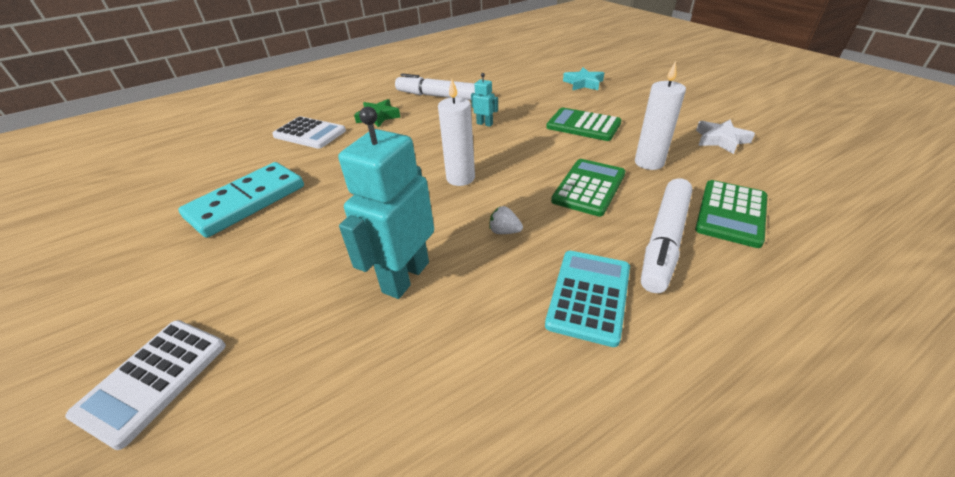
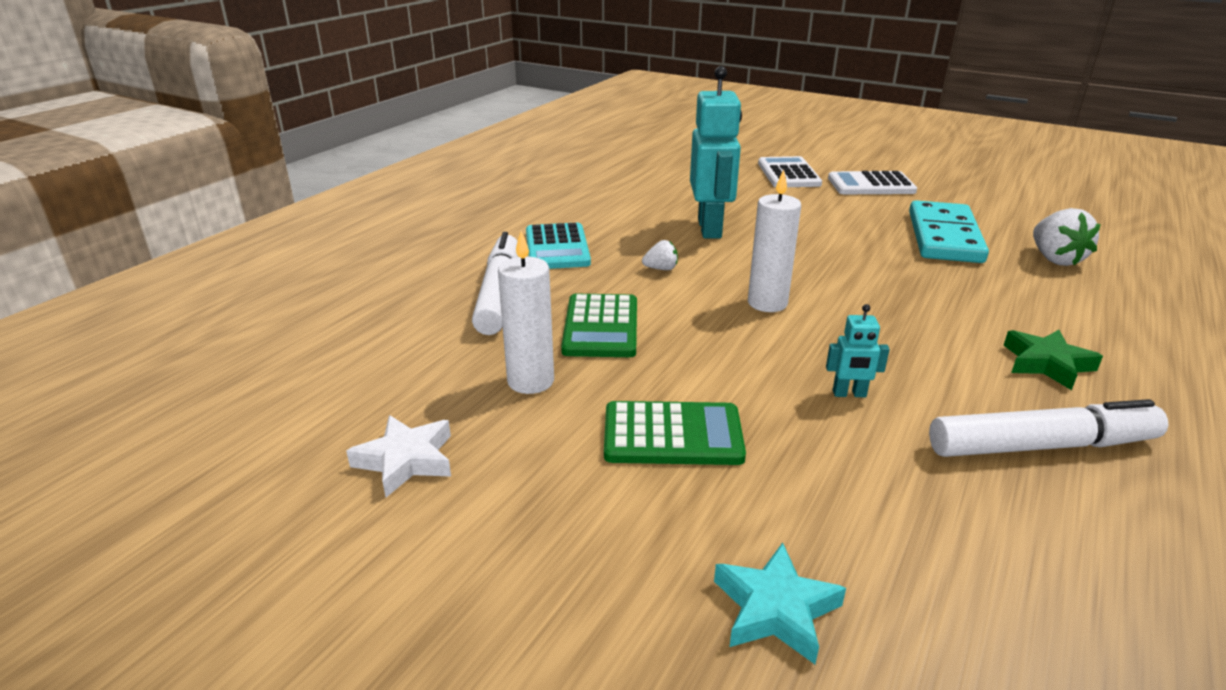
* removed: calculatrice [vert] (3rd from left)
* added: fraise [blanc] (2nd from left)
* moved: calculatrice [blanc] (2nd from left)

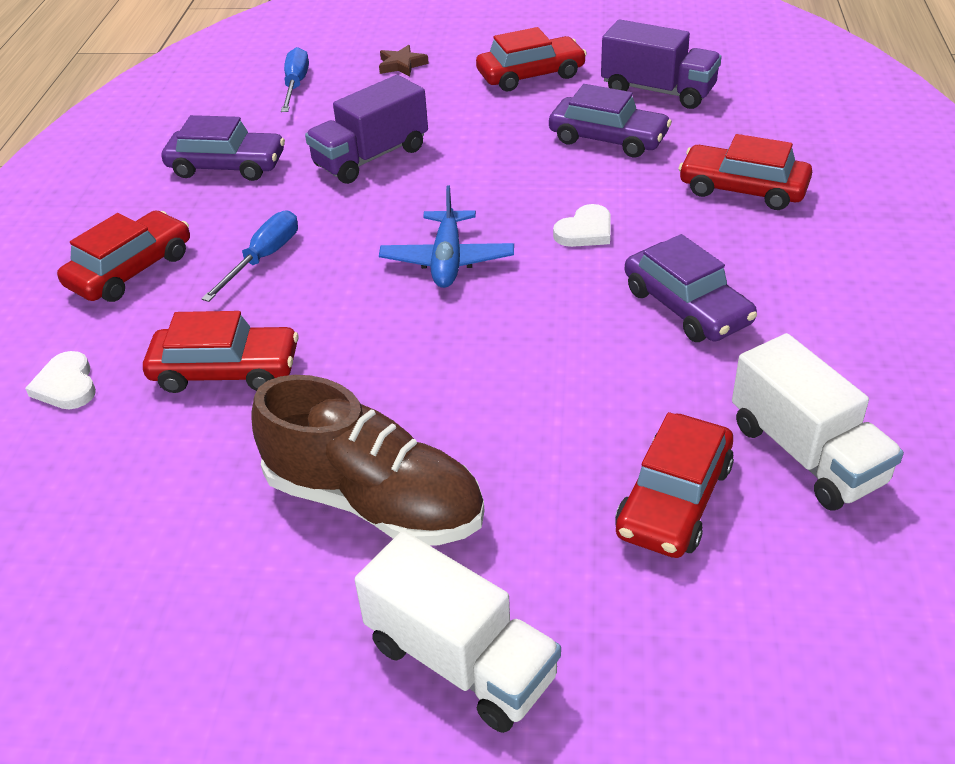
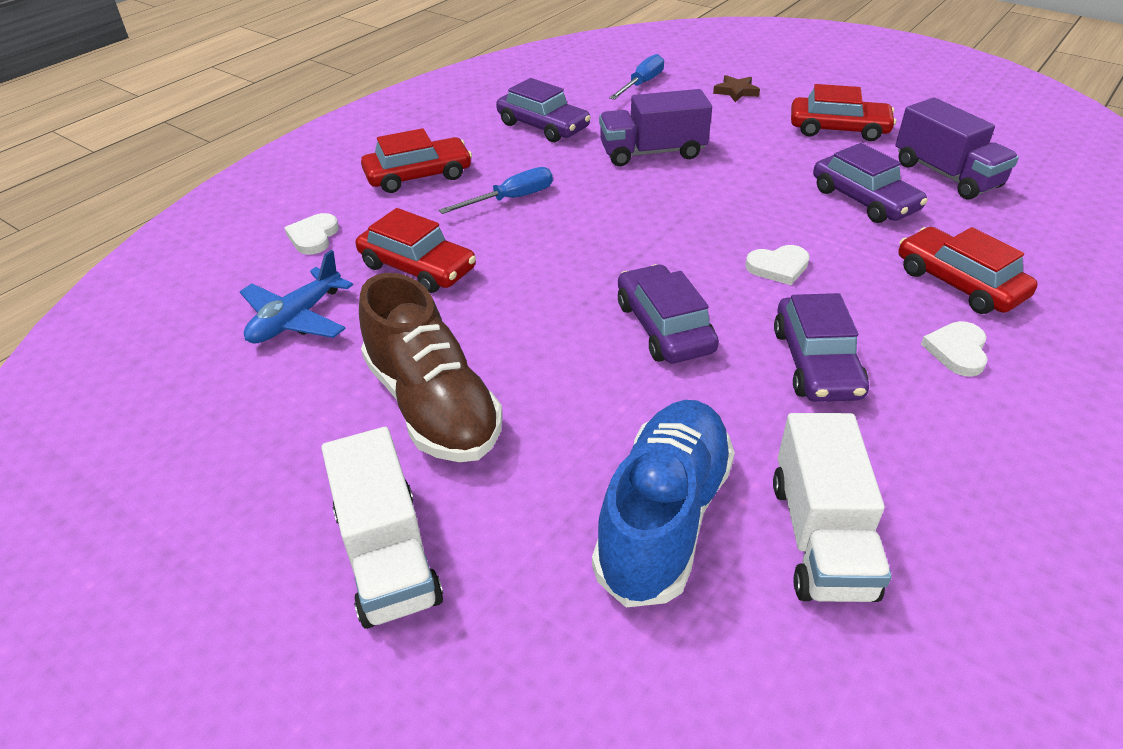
* added: voiture [violet] (2nd from left)
* added: cœur [blanc] (3rd from left)
* moved: avion [bleu]
* replaced: voiture [rouge] (4th from left) to chaussure [bleu]

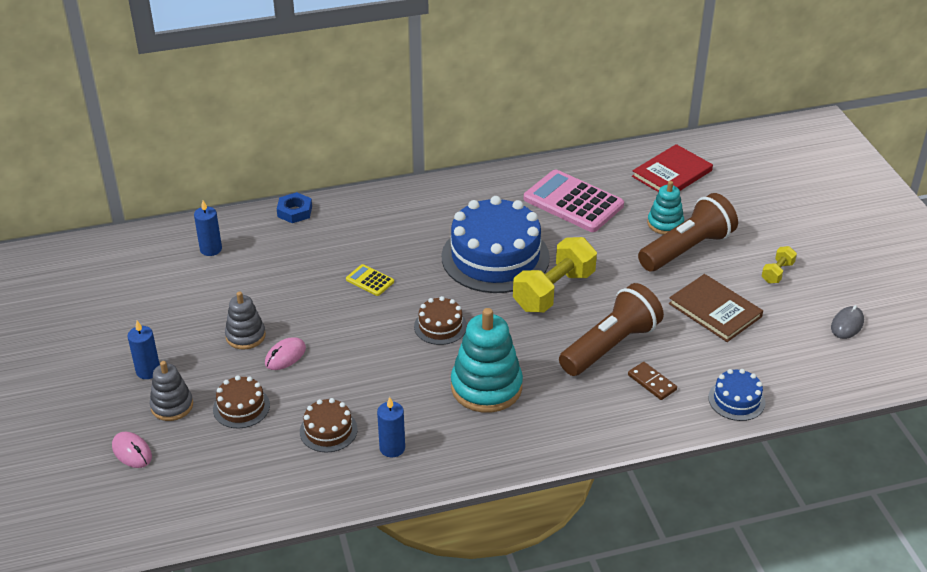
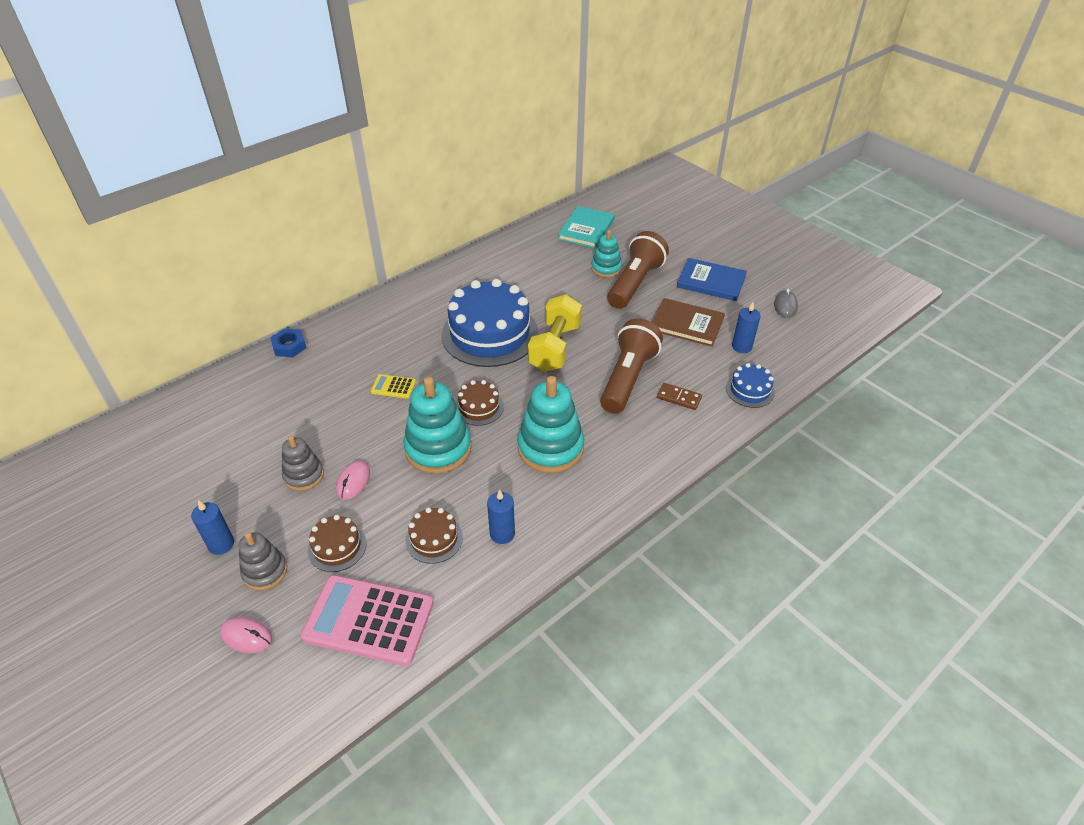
* added: jouet à empiler [turquoise] (1st from left)
* moved: bougie [bleu] (2nd from left in the first image) to bougie [bleu] (3rd from left)
* moved: calculatrice [rose]
* replaced: haltère [jaune] (2nd from left) to livre [bleu]
* recoloured: livre [rouge] to livre [turquoise]

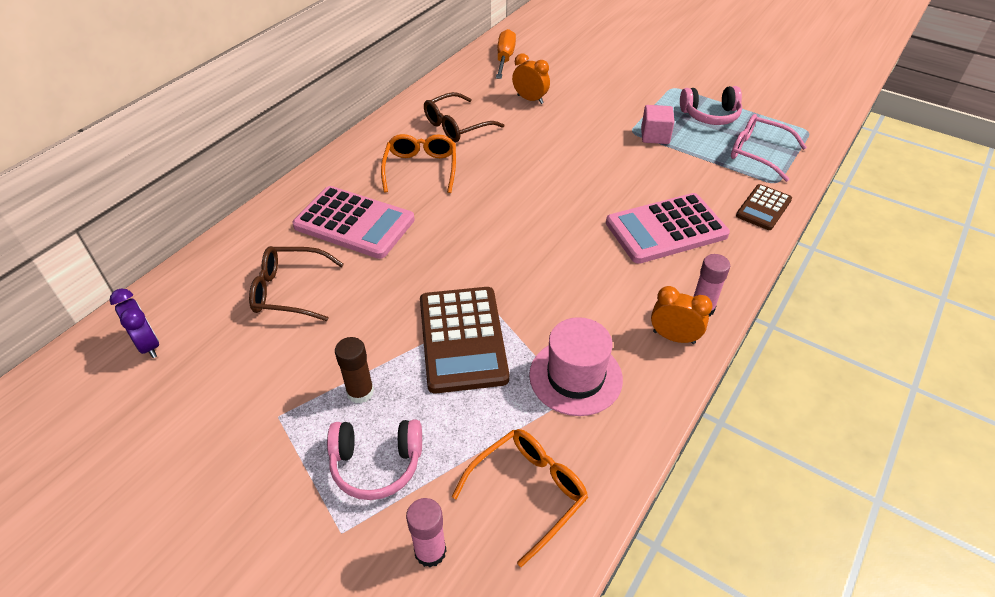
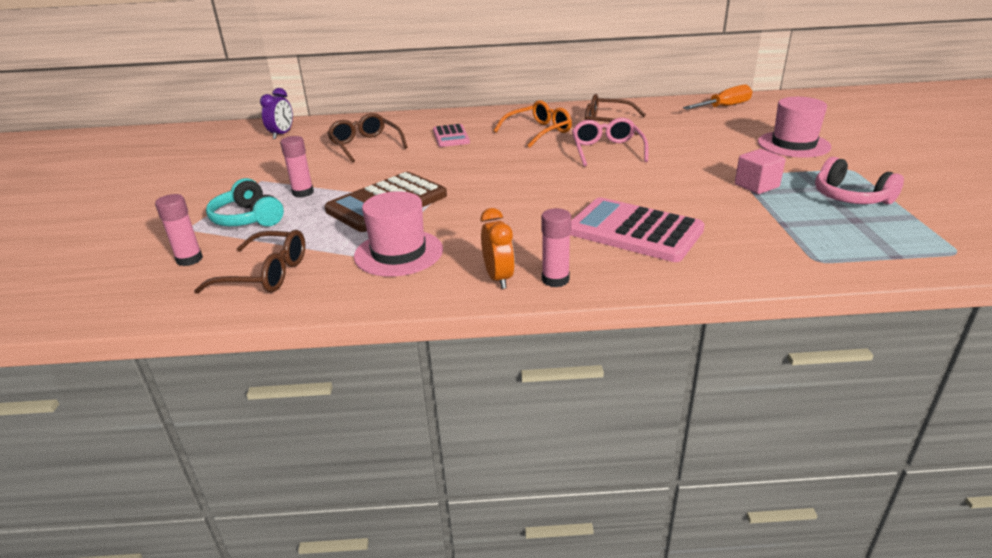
* removed: réveil [orange] (1st from left)
* removed: calculatrice [marron] (2nd from left)
* added: chapeau [rose] (2nd from left)
* moved: lunettes [rose]
* recoloured: casque audio [rose] (1st from left) to casque audio [turquoise]
* recoloured: bâton de colle [marron] to bâton de colle [rose] (2nd from left)
* recoloured: lunettes [orange] (2nd from left) to lunettes [marron] (1st from left)
* resized: calculatrice [rose] (1st from left) x0.57

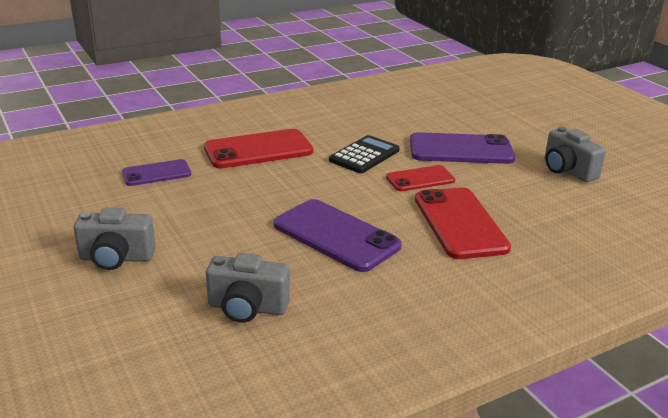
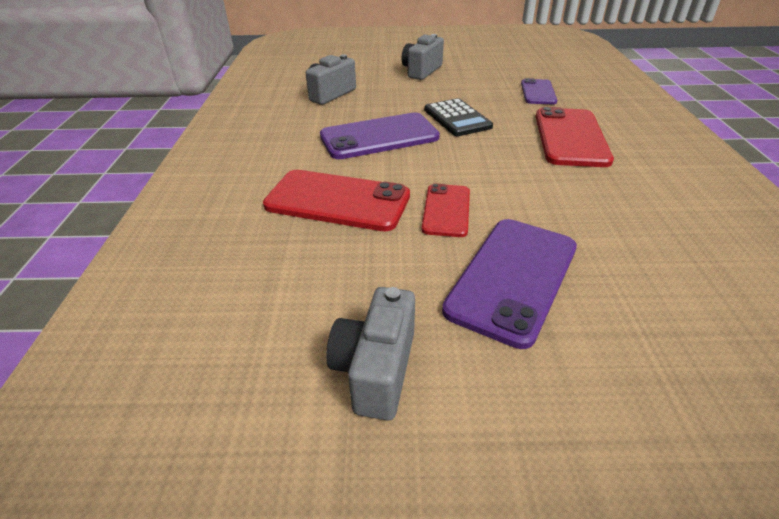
* moved: calculatrice [noir]
* turned: appareil photo [gris] (3rd from left in the first image) 75 degrees counterclockwise

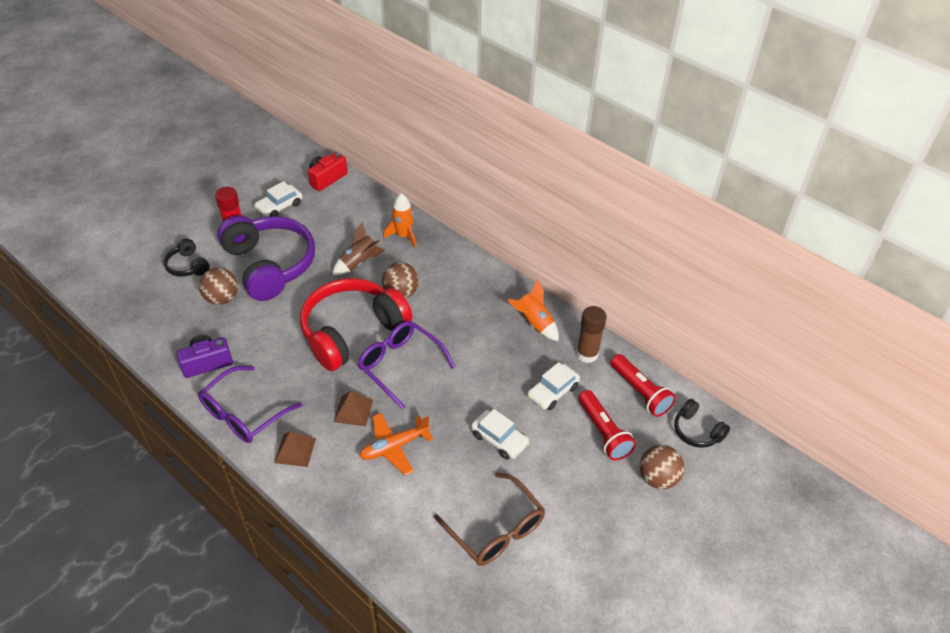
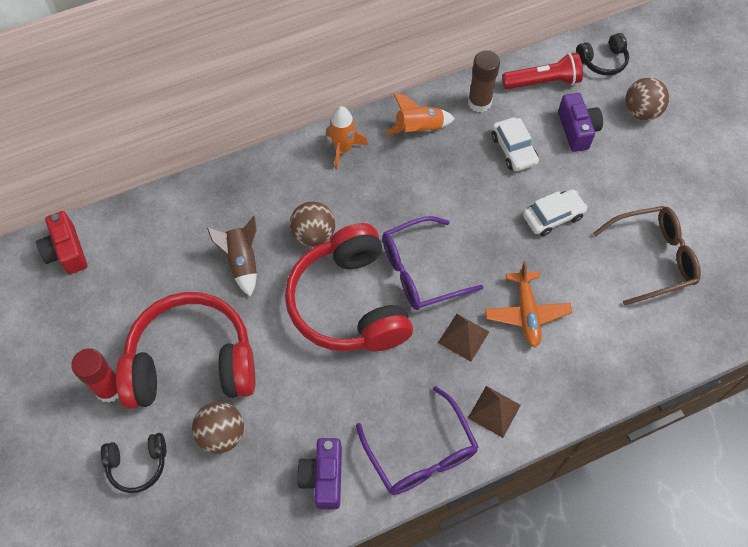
* removed: voiture [blanc] (1st from left)
* moved: fusée [orange] (1st from left)
* replaced: lampe de poche [rouge] (1st from left) to appareil photo [violet] (2nd from left)
* recoloured: casque audio [violet] to casque audio [rouge] (1st from left)

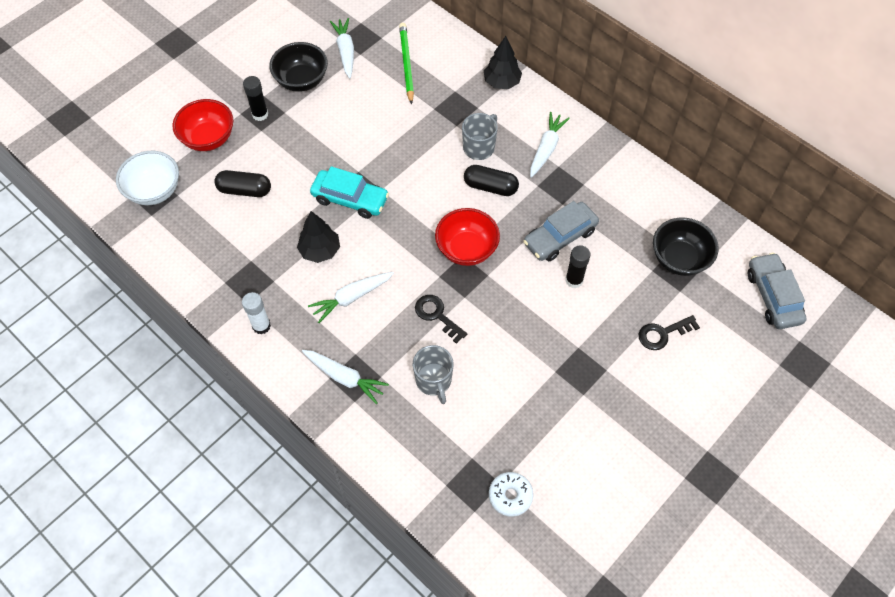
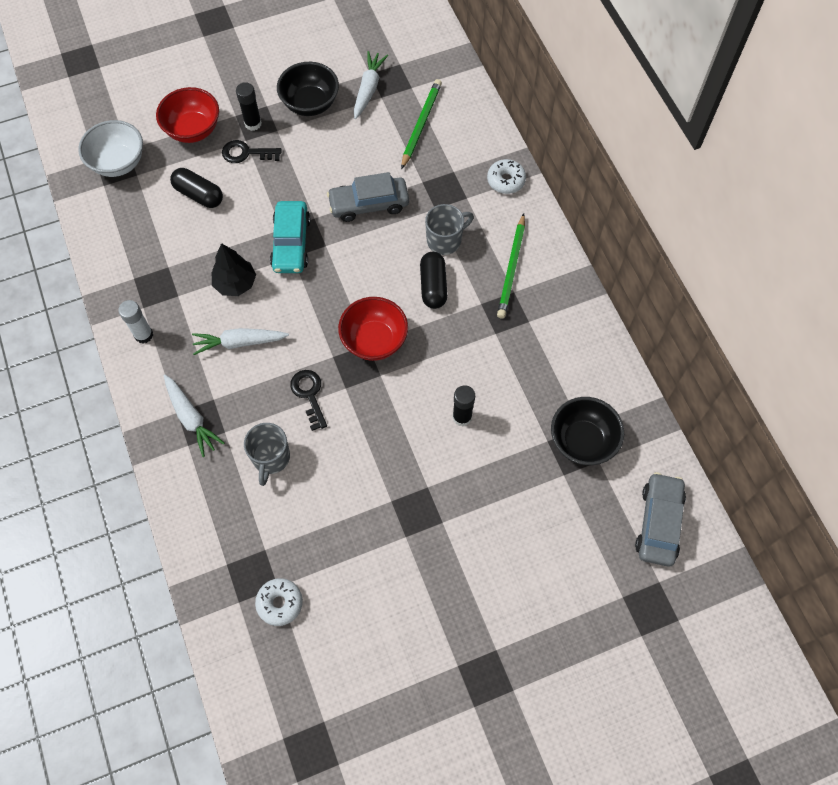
* moved: voiture [gris] (1st from left)
* moved: clé [noir] (2nd from left in the first image) to clé [noir] (1st from left)
* replaced: arbre [noir] (2nd from left) to beignet [blanc] (2nd from left)
* replaced: carotte [blanc] (4th from left) to crayon [vert] (2nd from left)
* turned: voiture [turquoise] 45 degrees clockwise
* turned: gélule [noir] (2nd from left) 45 degrees clockwise

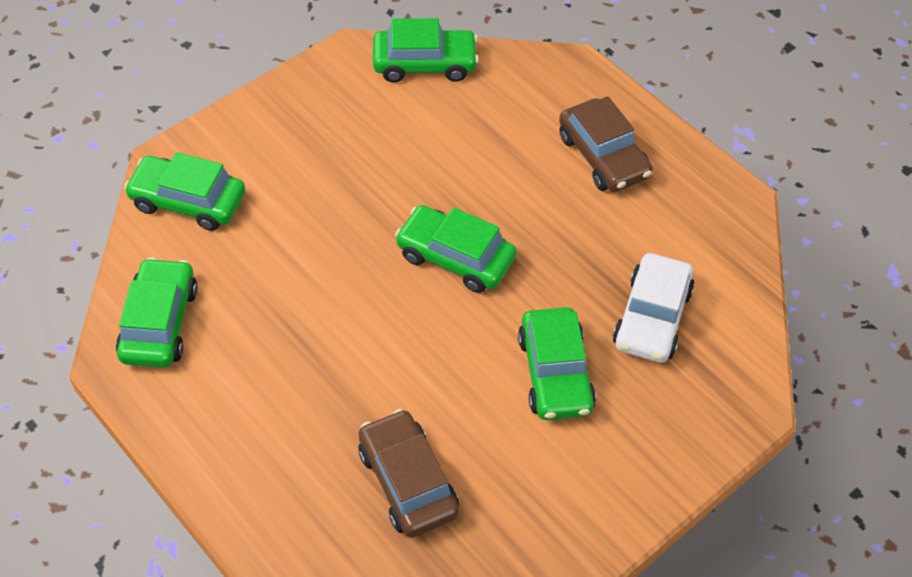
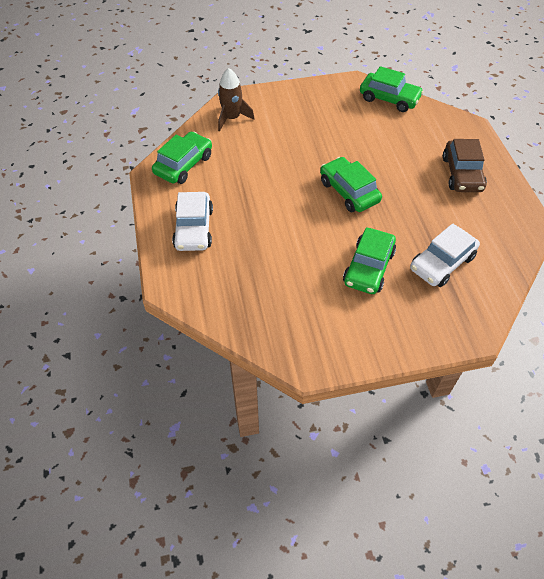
* removed: voiture [marron] (1st from left)
* added: voiture [blanc] (1st from left)
* replaced: voiture [vert] (2nd from left) to fusée [marron]

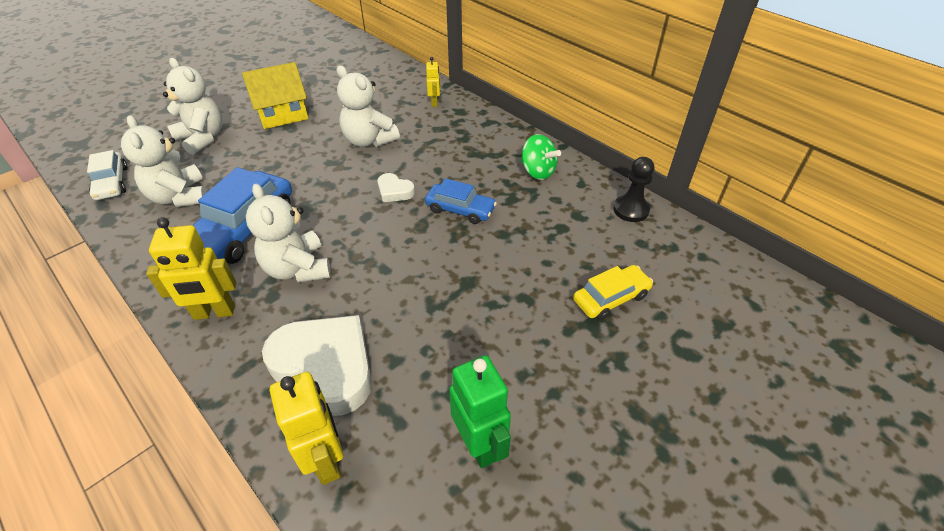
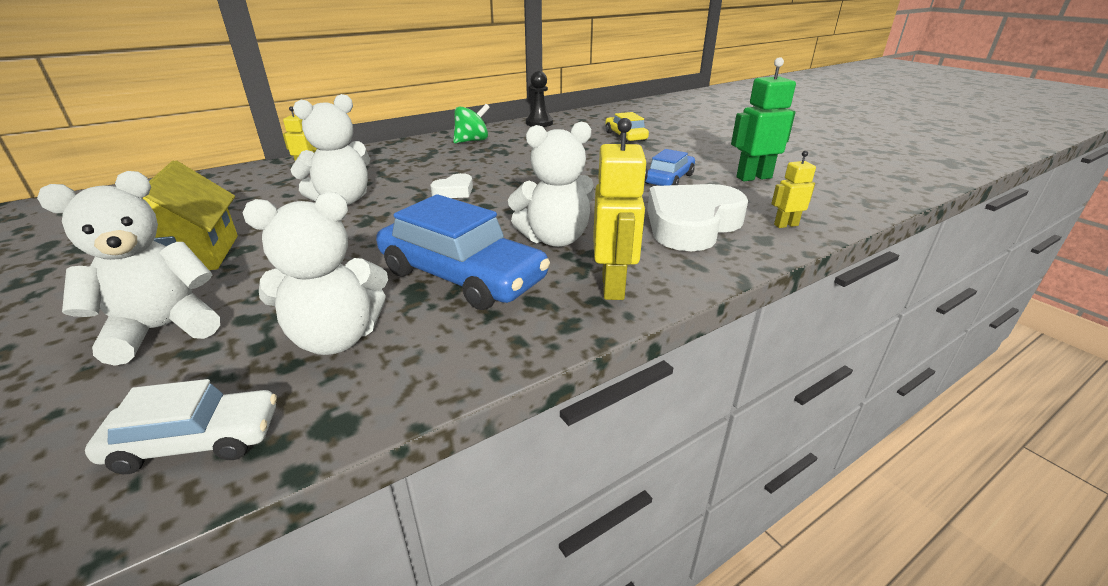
* moved: voiture [bleu] (2nd from left)
* resized: robot [jaune] (2nd from left in the first image) x0.56

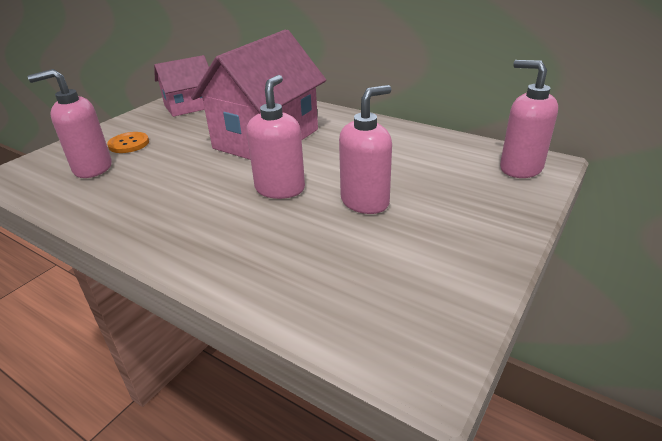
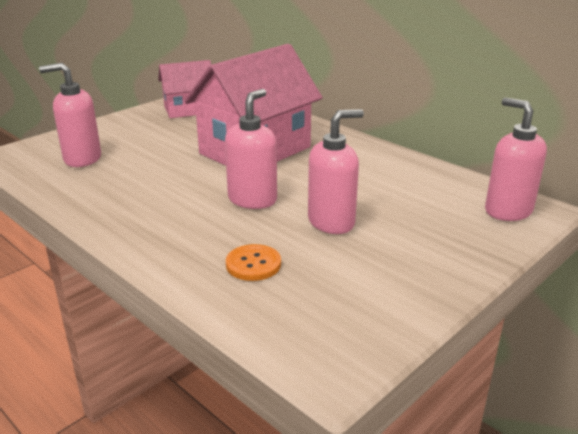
* moved: bouton [orange]

